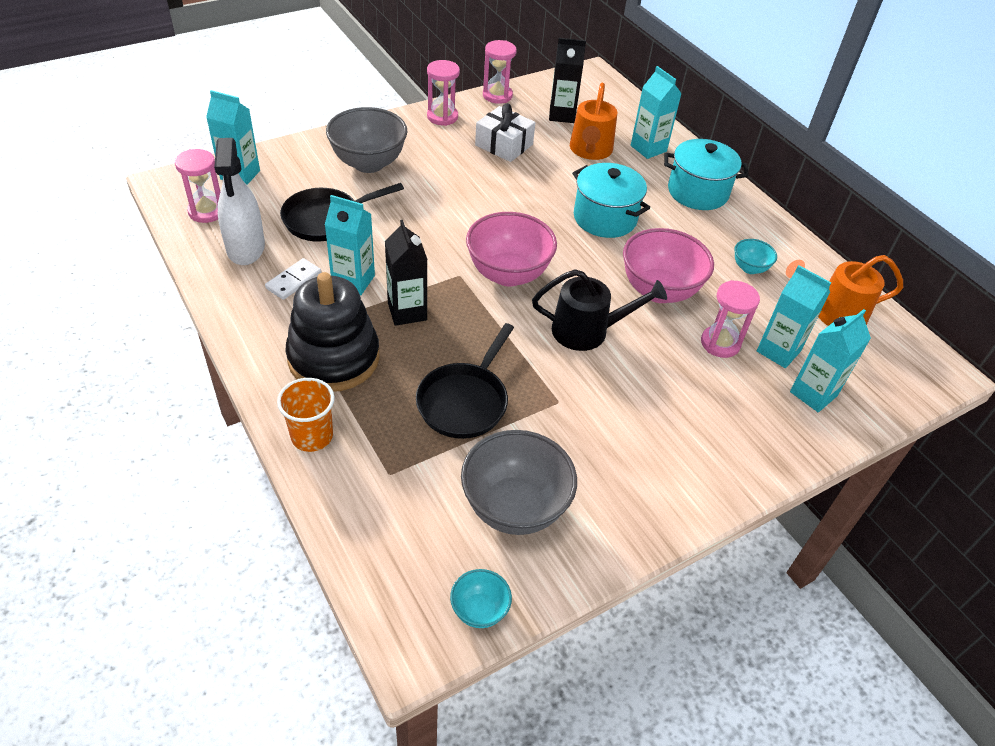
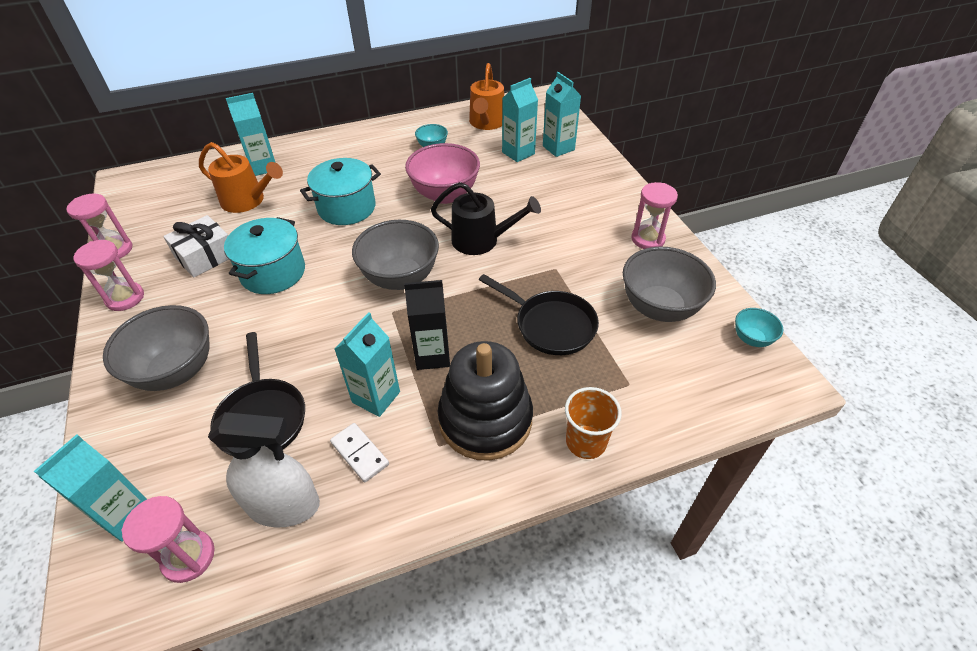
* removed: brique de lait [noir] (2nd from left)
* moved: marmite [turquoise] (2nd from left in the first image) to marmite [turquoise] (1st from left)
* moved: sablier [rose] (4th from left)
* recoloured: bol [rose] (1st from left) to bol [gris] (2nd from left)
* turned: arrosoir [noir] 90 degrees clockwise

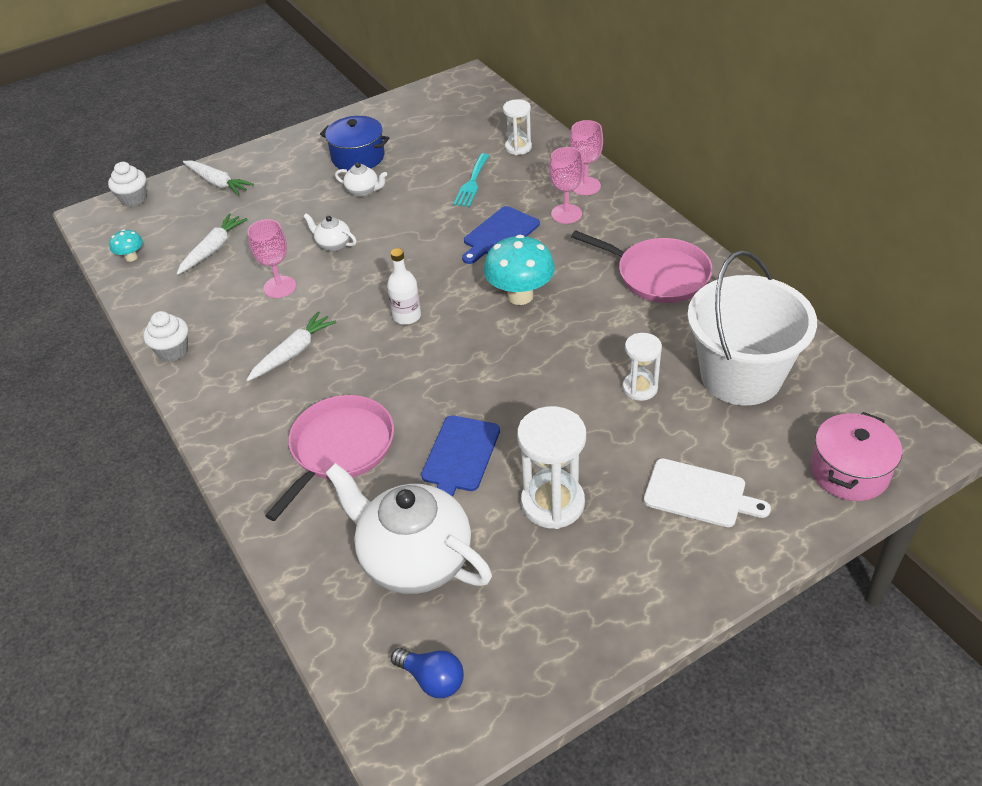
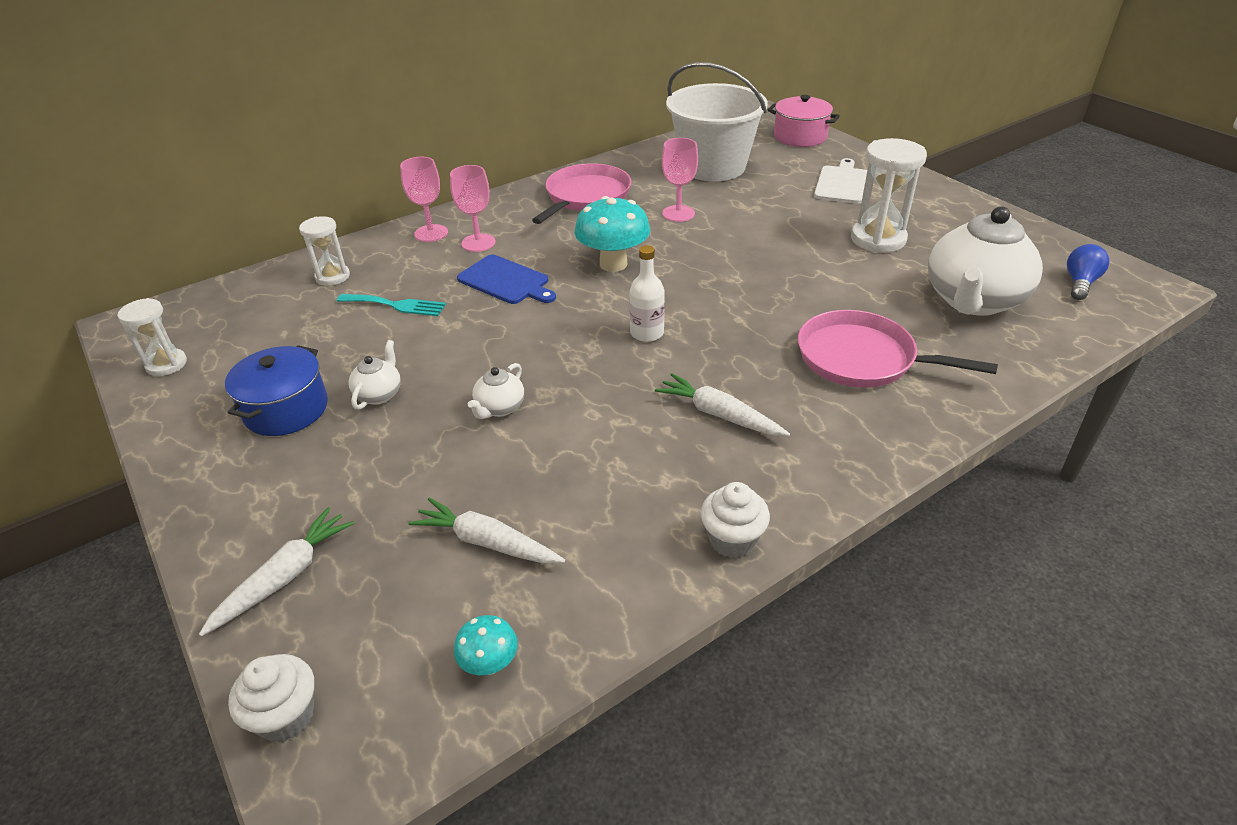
* removed: planche à découper [bleu] (1st from left)
* moved: verre à pied [rose] (1st from left in the first image) to verre à pied [rose] (3rd from left)
* moved: sablier [blanc] (3rd from left in the first image) to sablier [blanc] (1st from left)

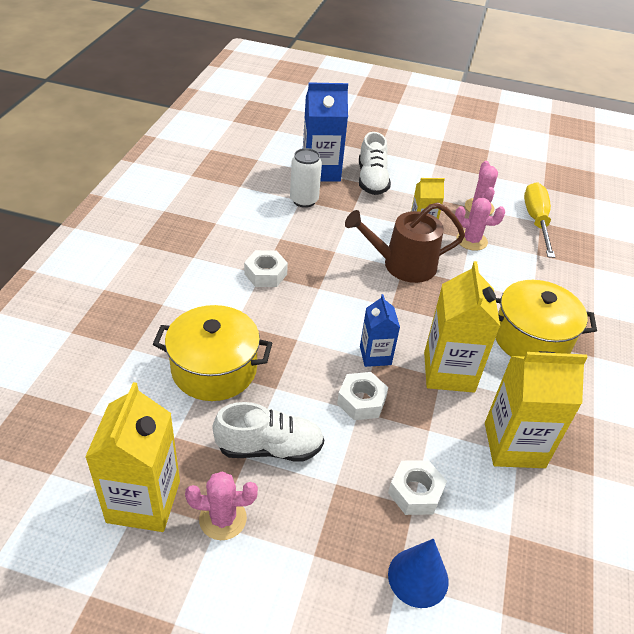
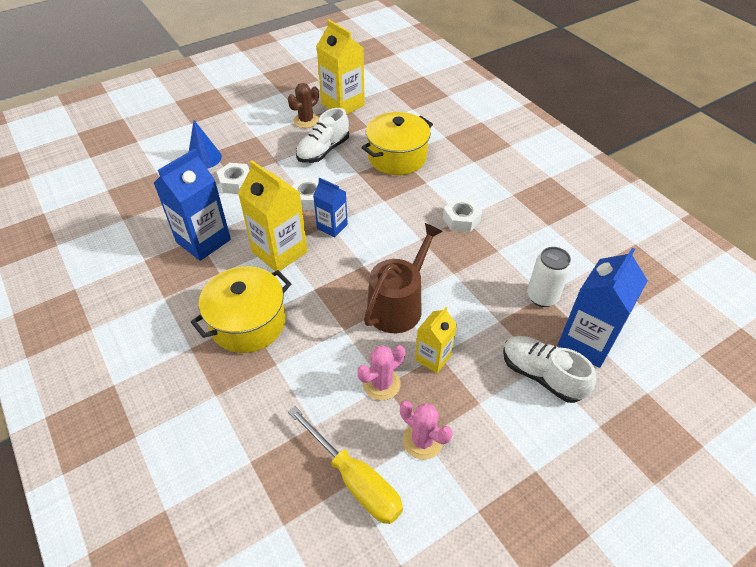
* recoloured: cactus [rose] (1st from left) to cactus [marron]
* recoloured: brique de lait [jaune] (4th from left) to brique de lait [bleu] (1st from left)

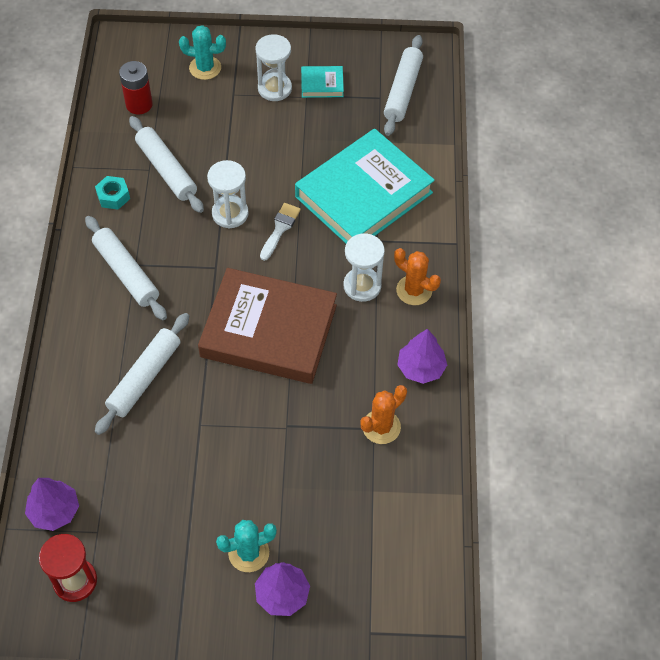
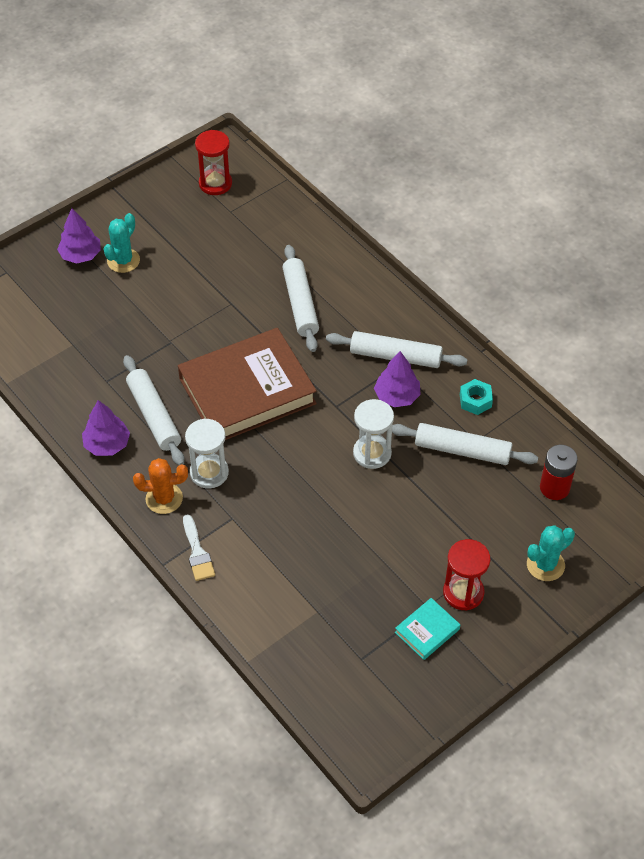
* removed: livre [turquoise] (2nd from left)
* removed: cactus [orange] (1st from left)
* moved: arbre [violet] (1st from left in the first image) to arbre [violet] (3rd from left)
* moved: pinceau [blanc]
* moved: rouleau à pâtisserie [blanc] (4th from left in the first image) to rouleau à pâtisserie [blanc] (1st from left)
* recoloured: sablier [blanc] (2nd from left) to sablier [rouge] (2nd from left)

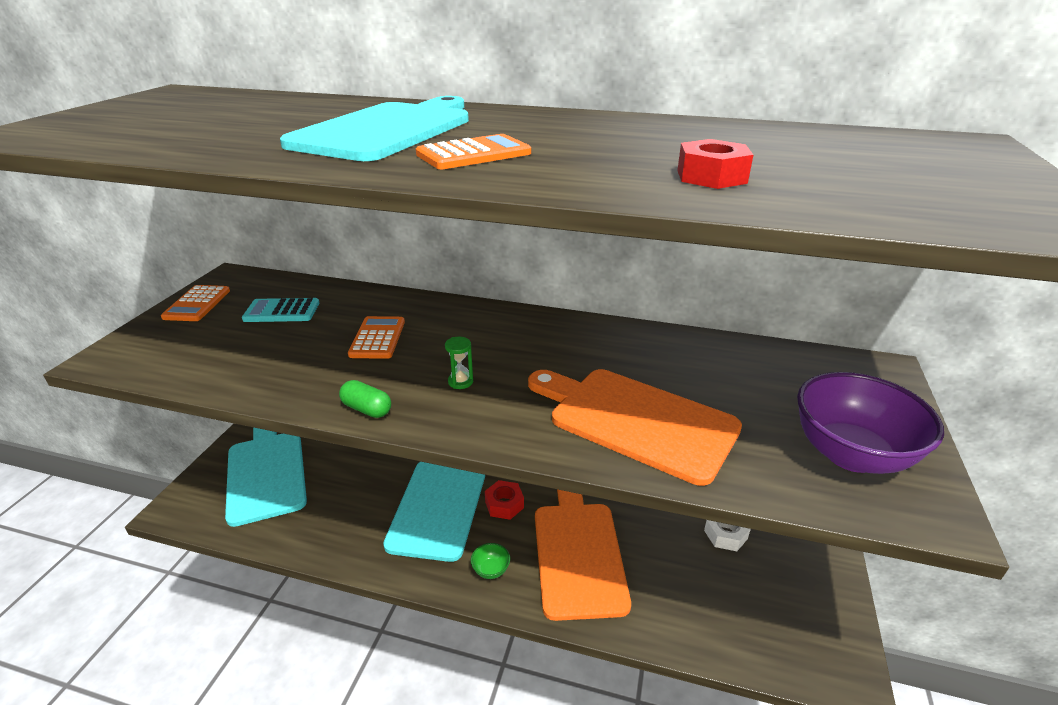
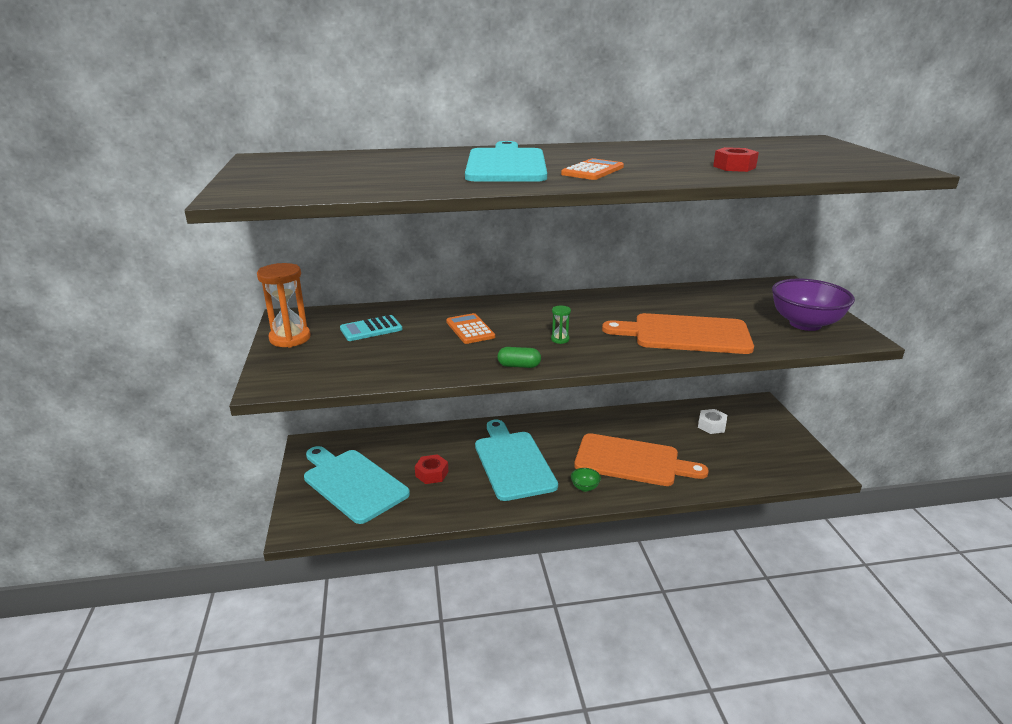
* moved: écrou [rouge] (1st from left)
* replaced: calculatrice [orange] (1st from left) to sablier [orange]
* turned: planche à découper [orange] (1st from left) 135 degrees clockwise

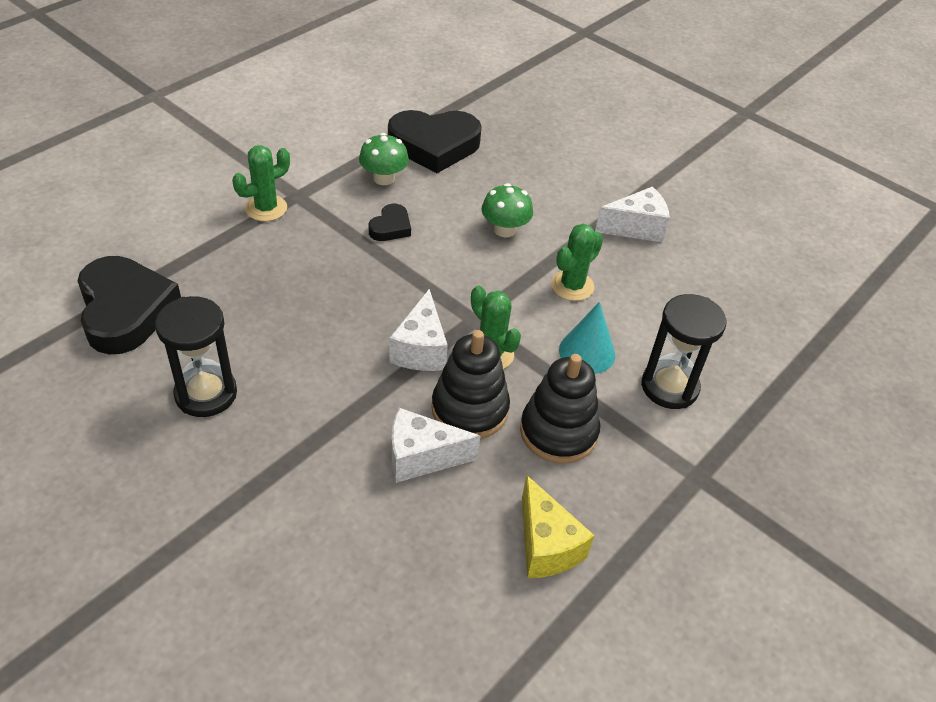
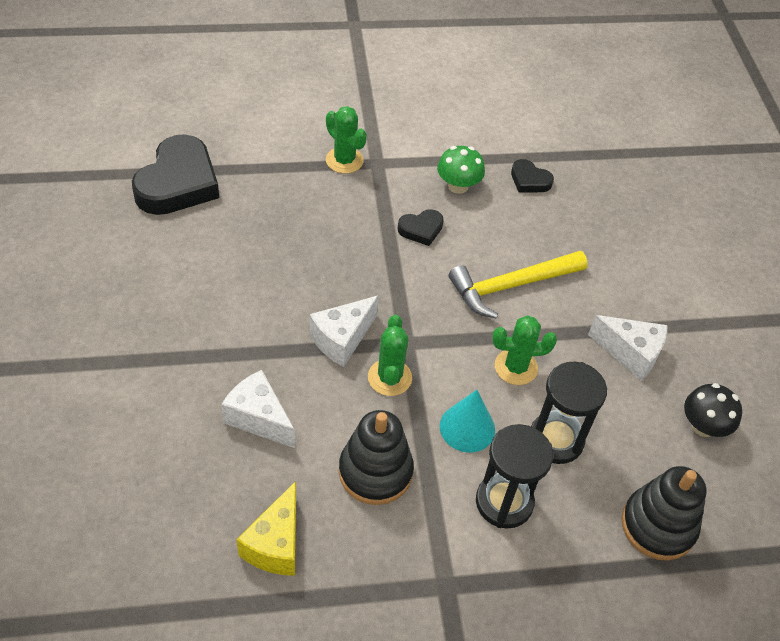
* added: champignon [noir]
* moved: sablier [noir] (1st from left in the first image) to sablier [noir] (2nd from left)
* moved: jouet à empiler [noir] (1st from left in the first image) to jouet à empiler [noir] (2nd from left)
* replaced: champignon [vert] (2nd from left) to marteau [jaune]
* turned: cactus [vert] (1st from left) 45 degrees clockwise
* resized: cœur [noir] (3rd from left) x0.48

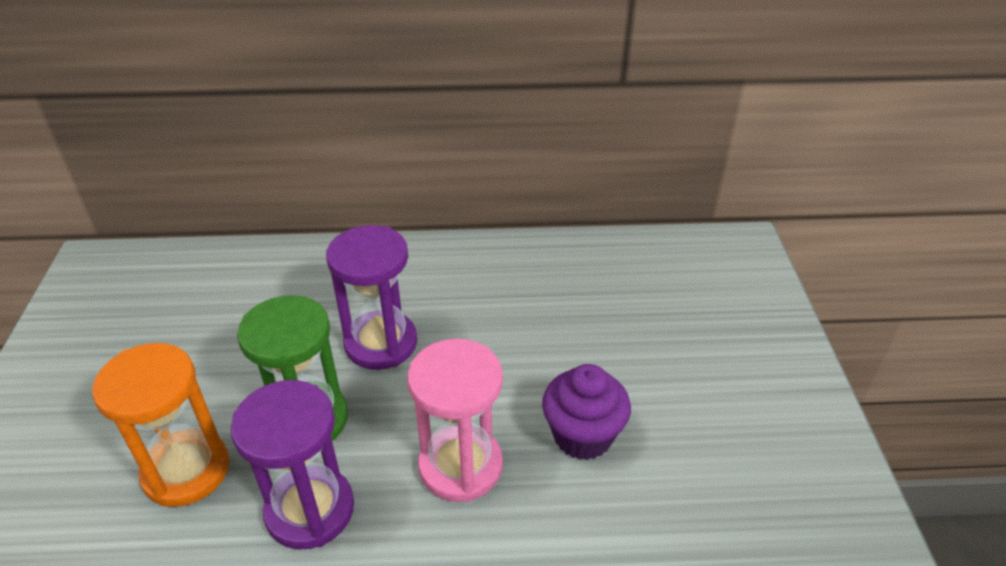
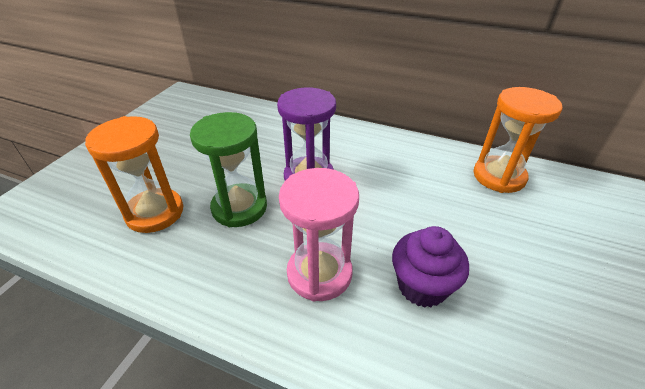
* removed: sablier [violet] (1st from left)
* added: sablier [orange] (2nd from left)

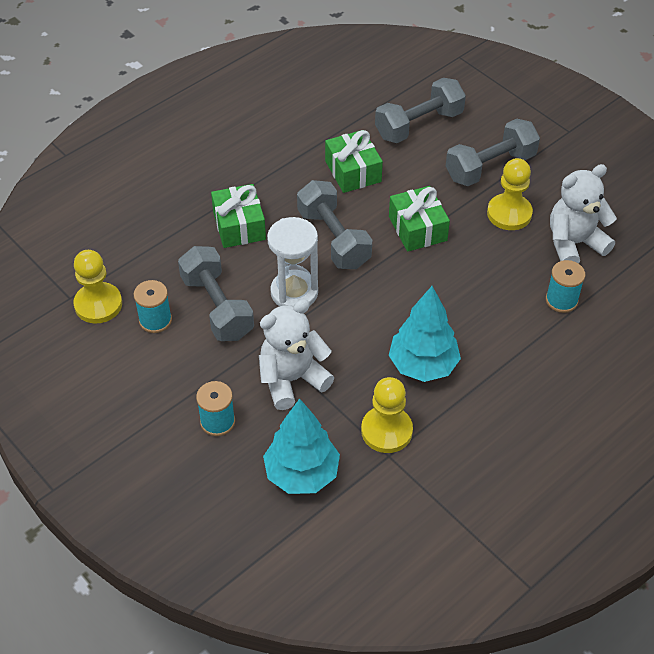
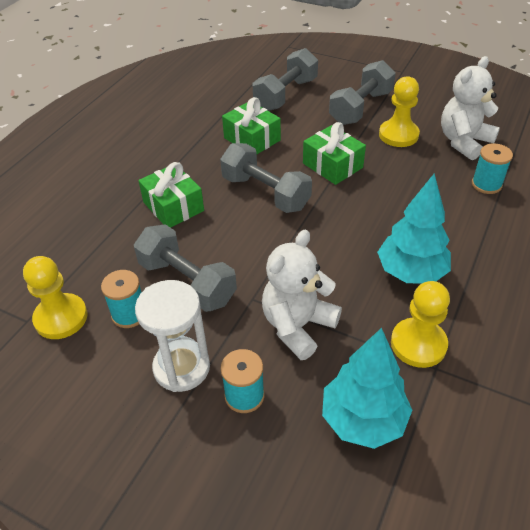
* moved: sablier [blanc]

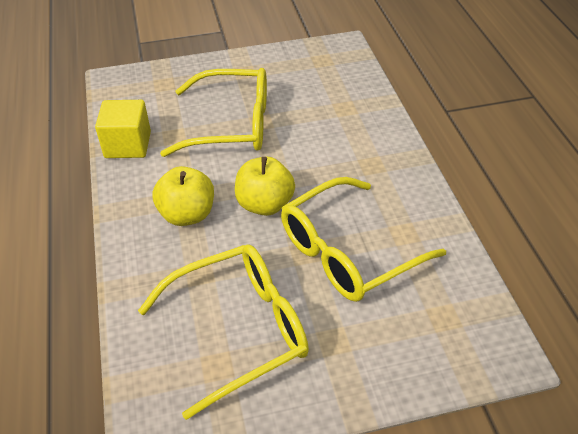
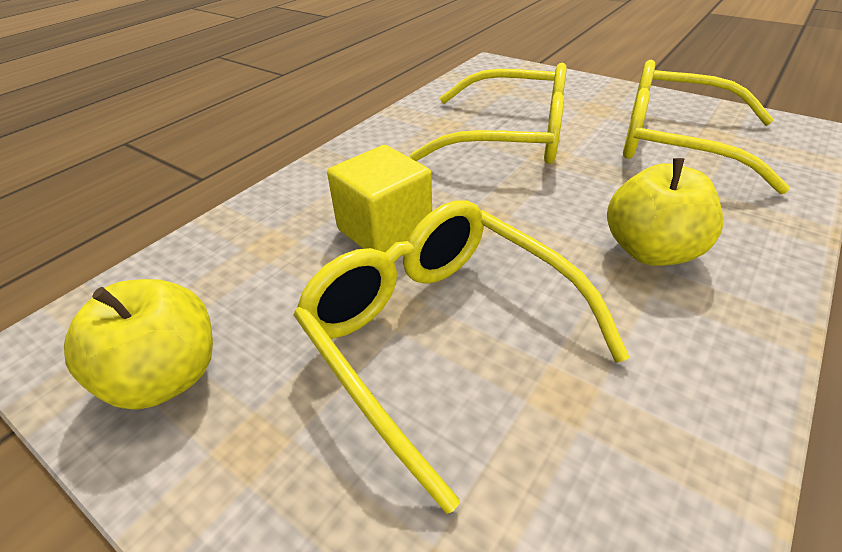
* moved: cube [jaune]
* moved: pomme [jaune] (2nd from left in the first image) to pomme [jaune] (1st from left)

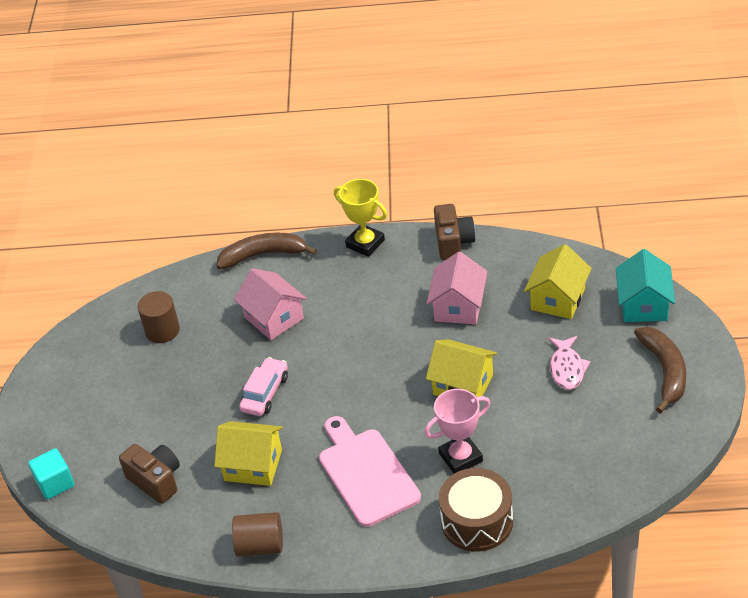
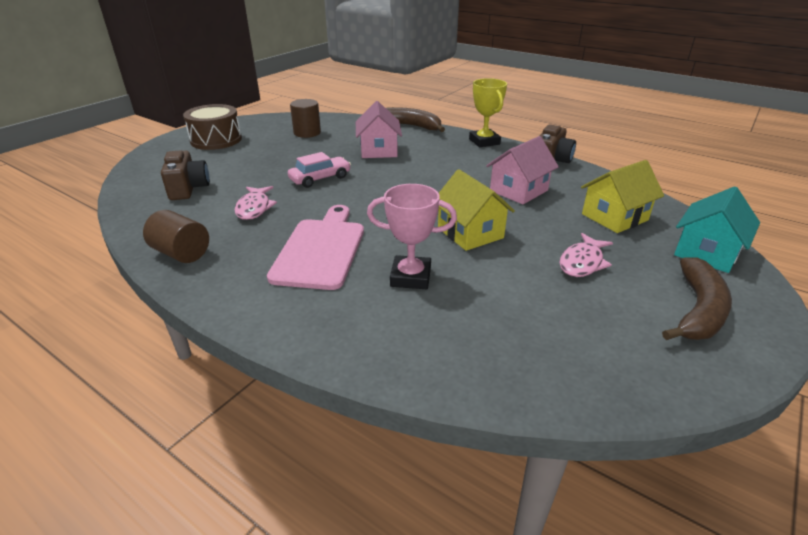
* removed: cube [turquoise]
* moved: tambour [marron]
* replaced: maison [jaune] (1st from left) to poisson [rose] (1st from left)

